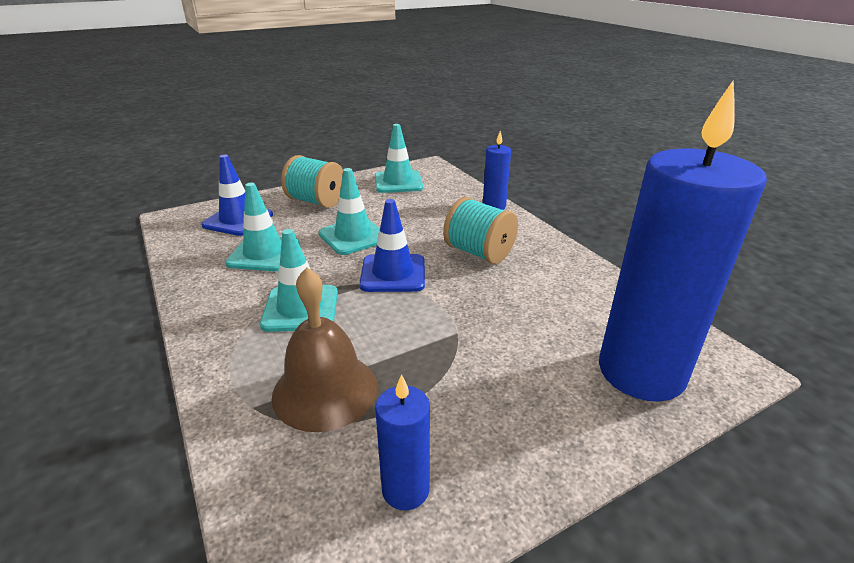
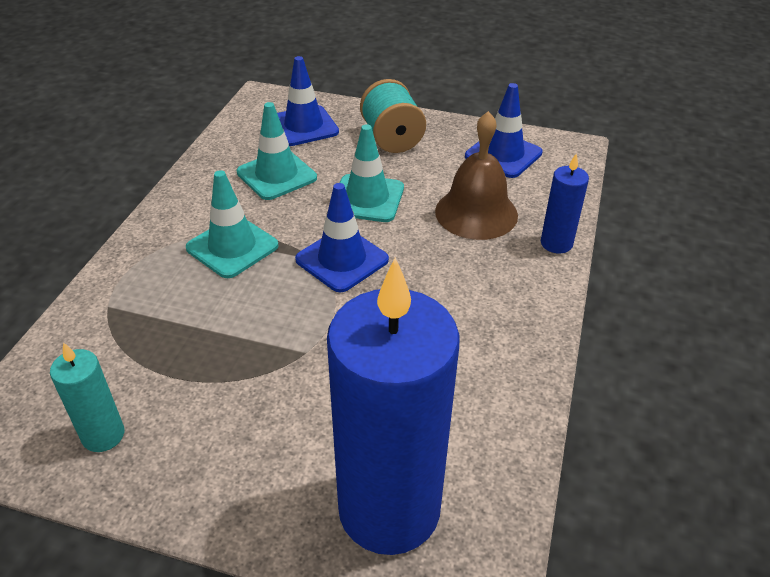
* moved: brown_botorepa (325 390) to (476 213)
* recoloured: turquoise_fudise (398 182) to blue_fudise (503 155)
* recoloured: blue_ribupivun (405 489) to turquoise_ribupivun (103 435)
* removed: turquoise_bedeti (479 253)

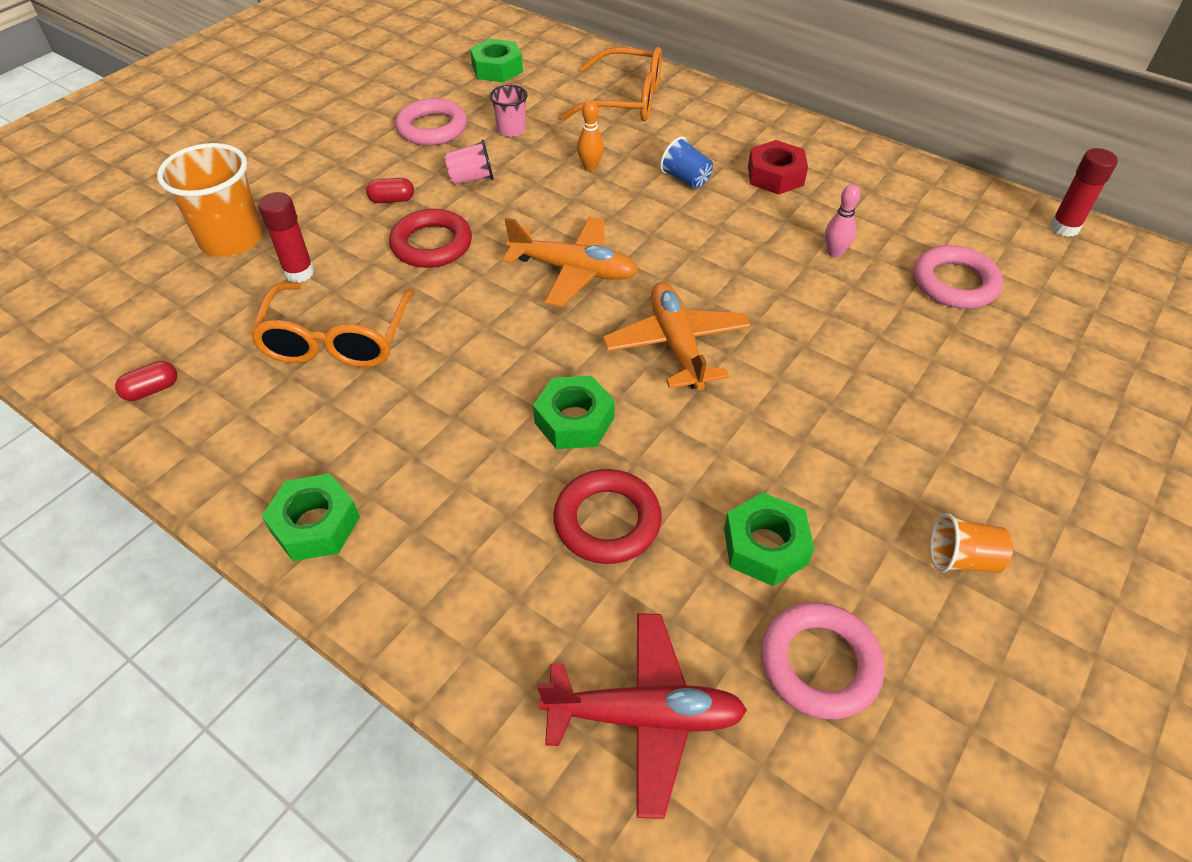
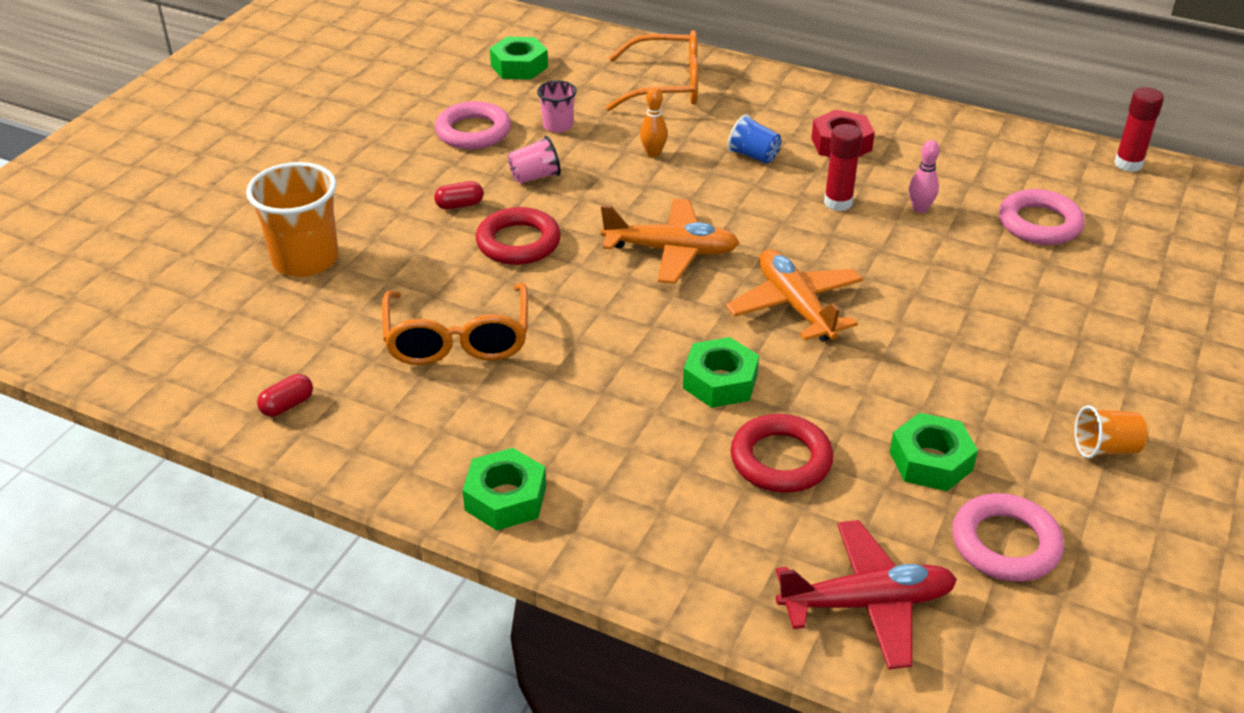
* moved: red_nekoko (299 272) to (838 203)

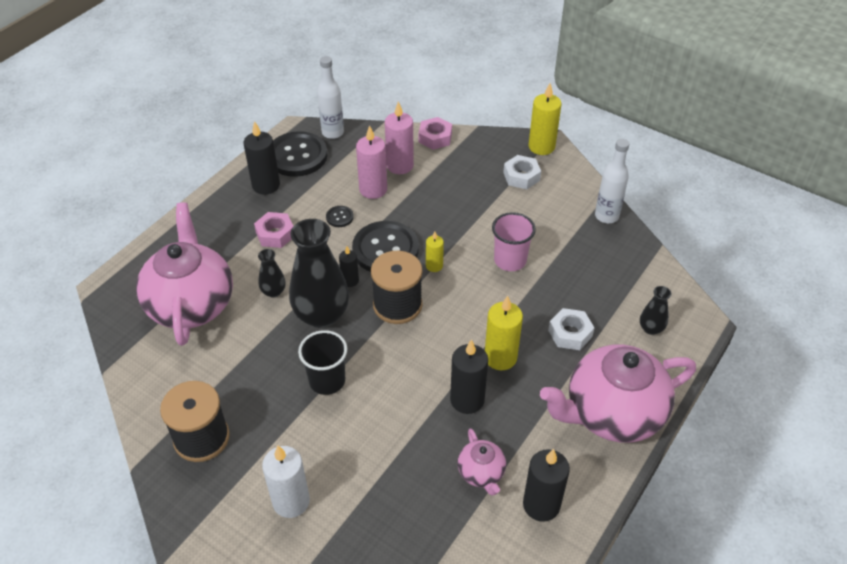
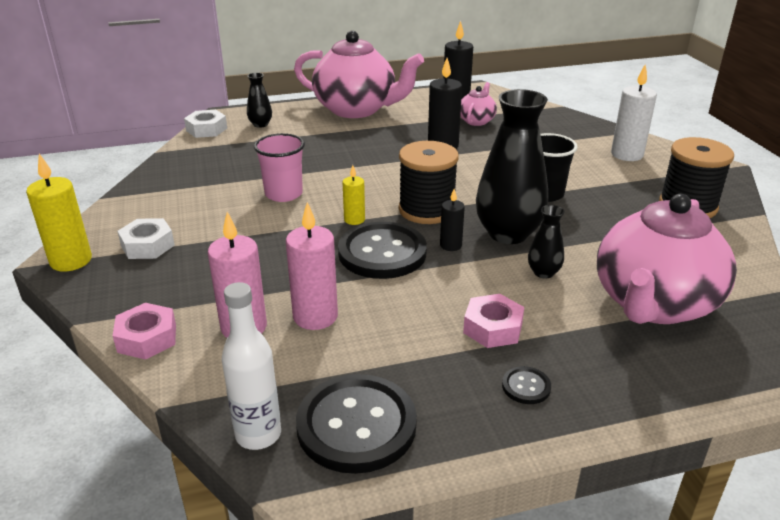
* removed: black_ribupivun (266 185)
* moved: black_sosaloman (339 217) to (526 386)
* removed: yellow_ribupivun (500 357)
* moved: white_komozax (570 333) to (206 129)
* removed: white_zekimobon (606 216)

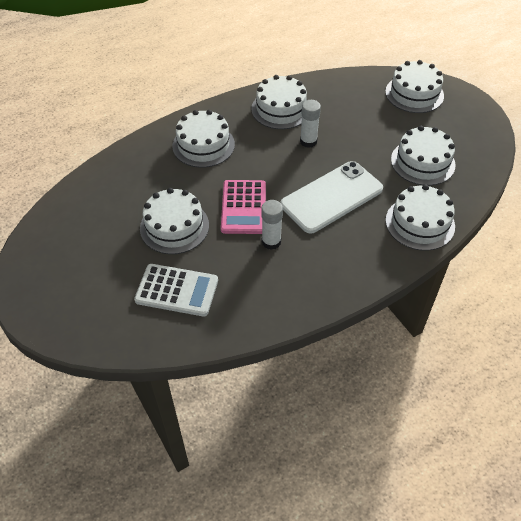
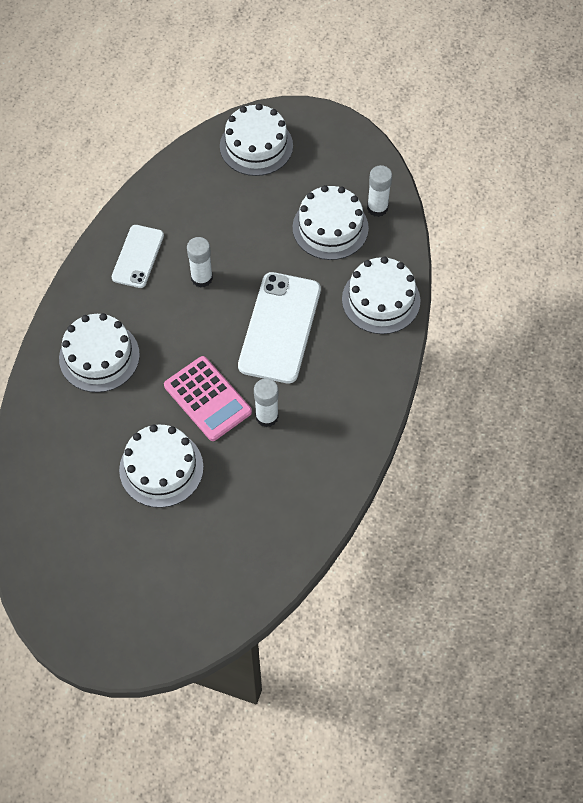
* removed: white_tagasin (177 290)
* replaced: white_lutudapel (281 109) to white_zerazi (138 256)
* added: white_nekoko (377 208)

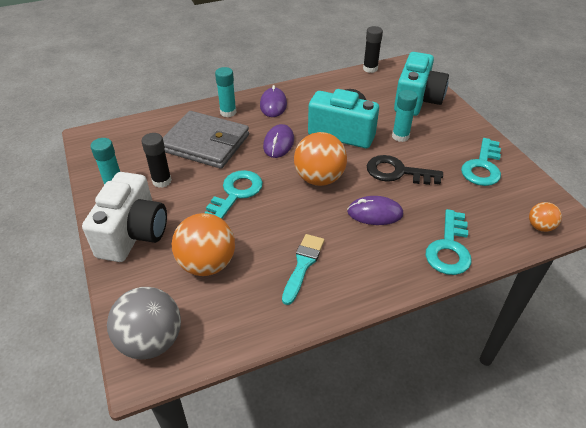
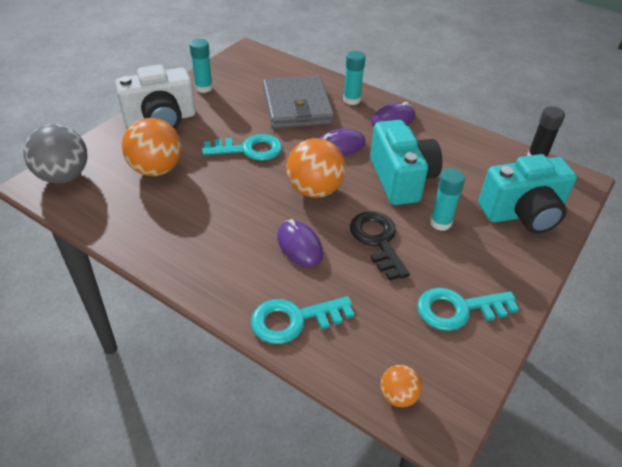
* removed: black_nekoko (162 181)
* removed: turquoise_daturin (303 265)

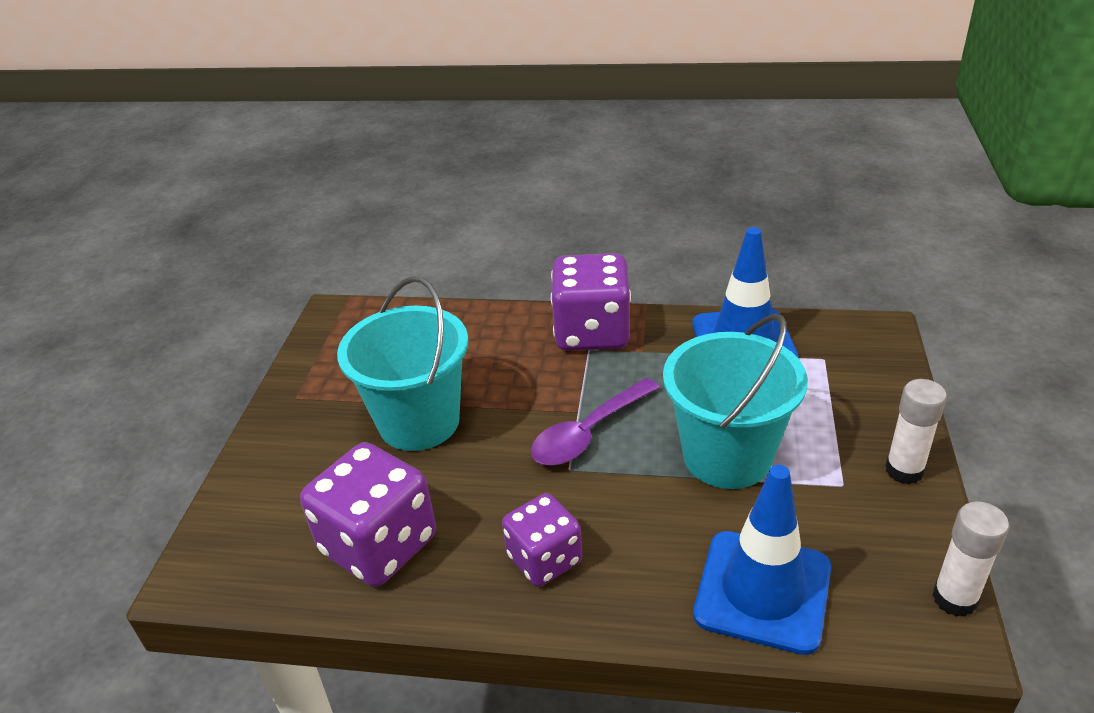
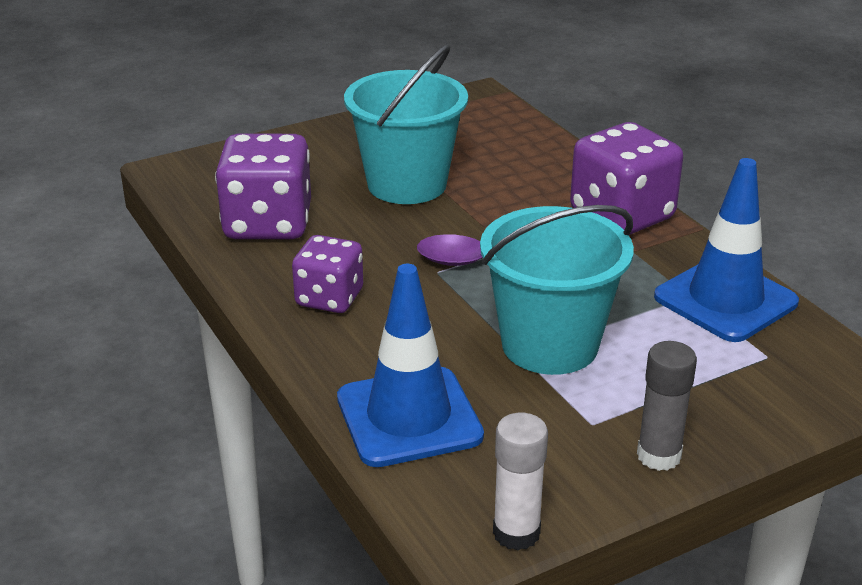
* recoloured: white_nekoko (904 470) to grey_nekoko (659 456)

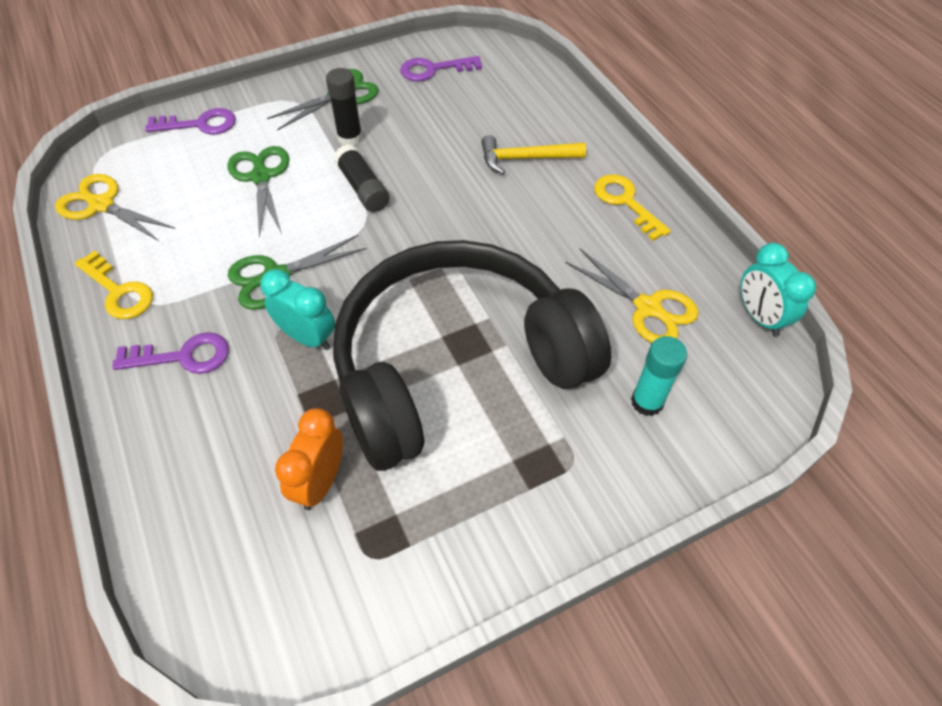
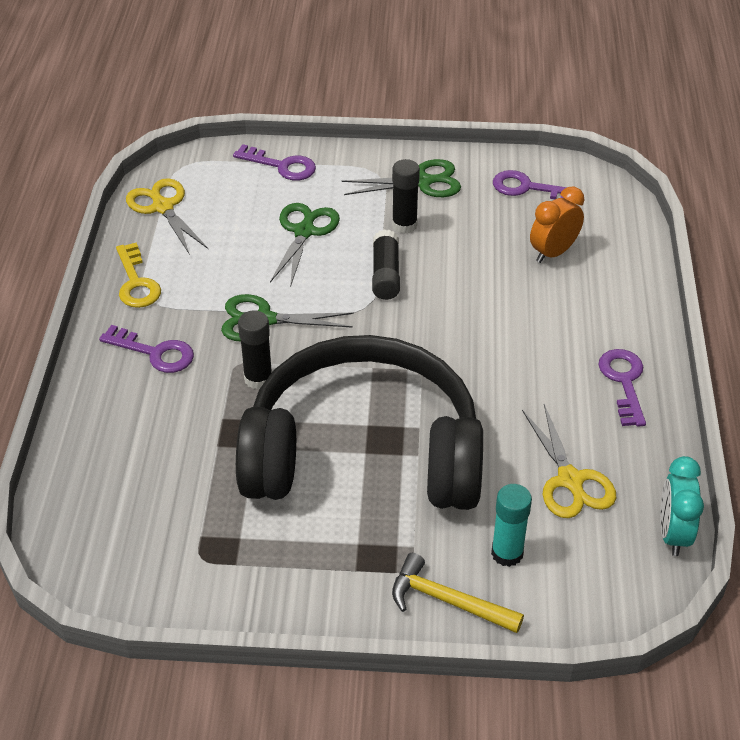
* replaced: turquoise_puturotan (307 337) to black_nekoko (258 379)
* moved: orange_puturotan (320 482) to (553 252)
* moved: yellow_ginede (526 158) to (448 601)
* recoloured: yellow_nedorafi (625 202) to purple_nedorafi (623 382)

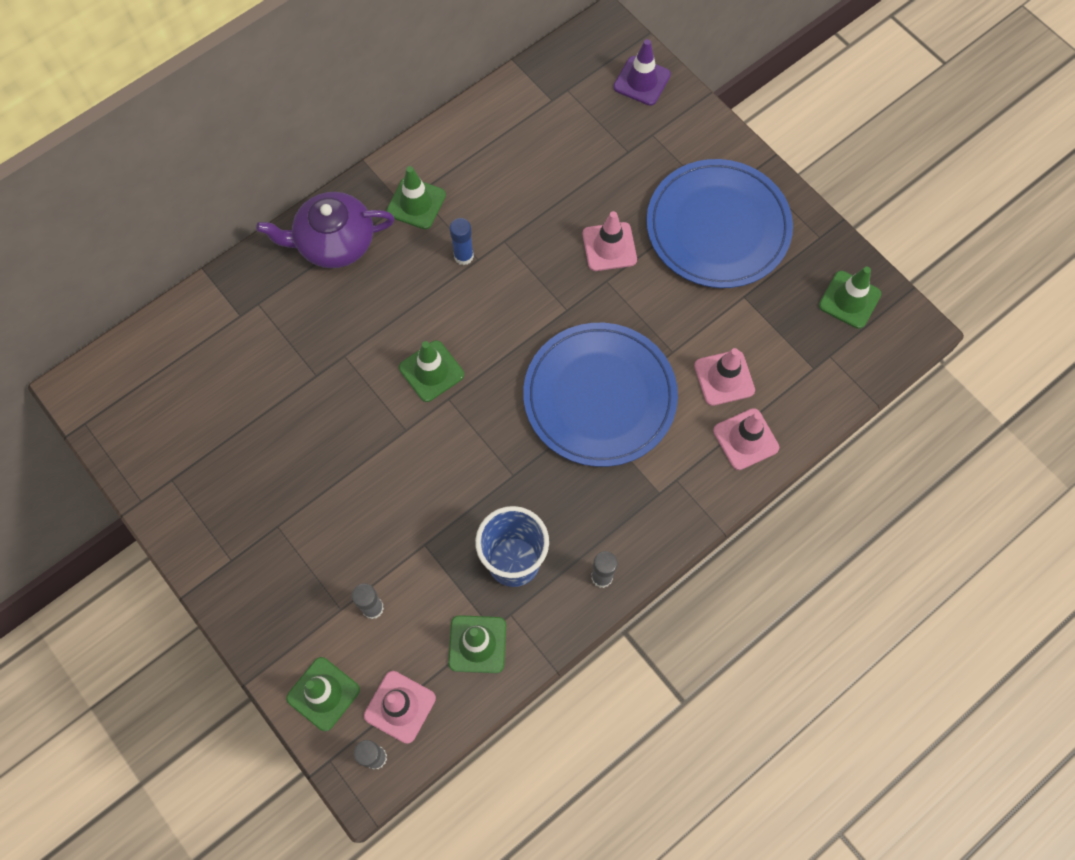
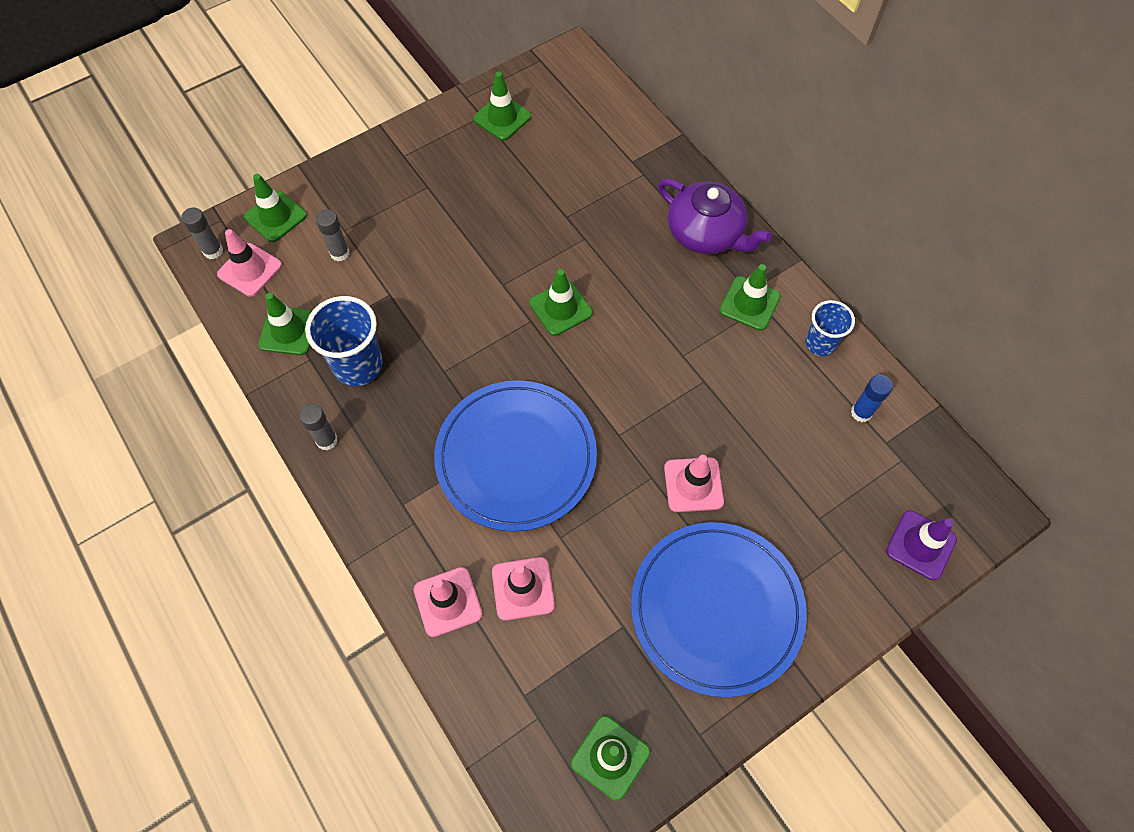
* turned: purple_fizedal (334 242) = (706 233) 135 degrees clockwise
* moved: blue_nekoko (463 256) to (861 412)
* added: green_fudise (502 118)
* added: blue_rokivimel (820 343)

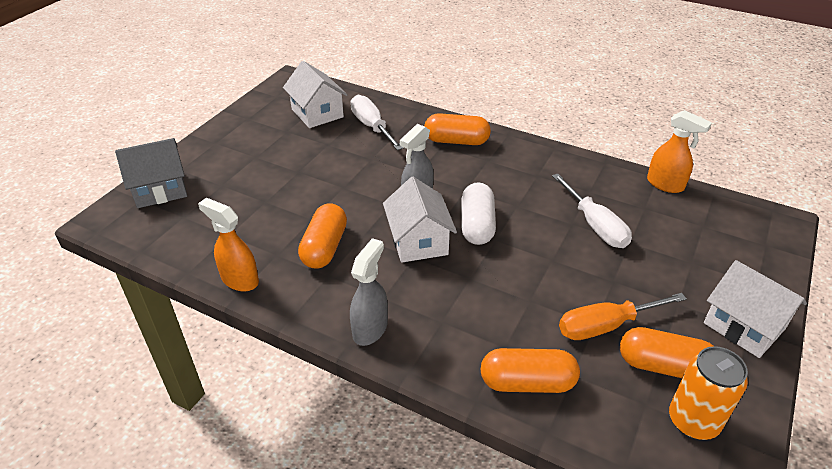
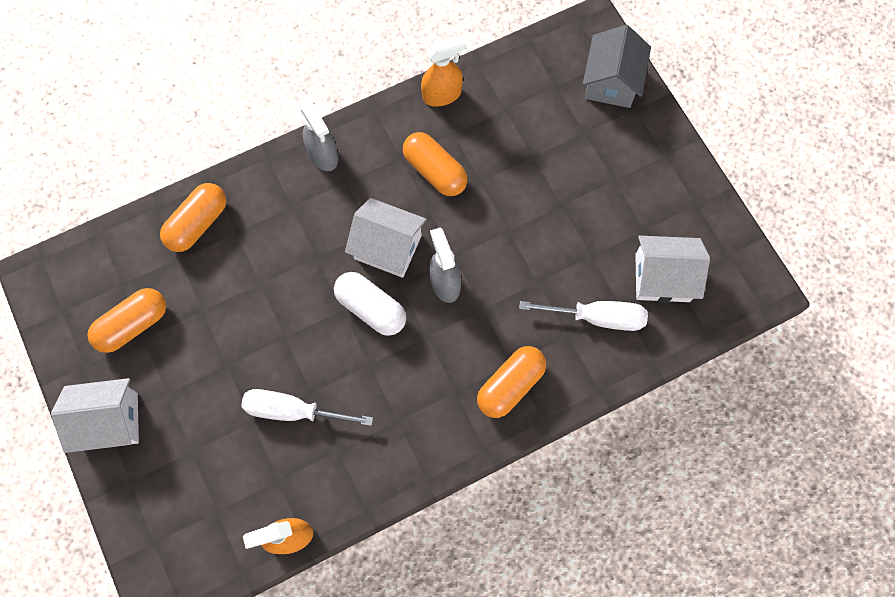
* removed: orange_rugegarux (605 326)
* removed: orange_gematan (693 421)

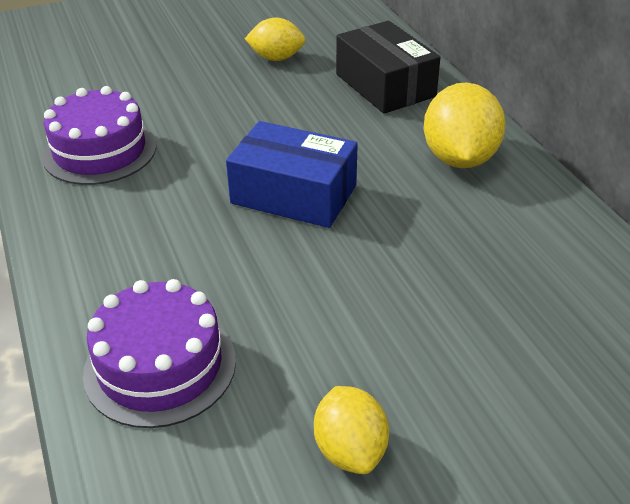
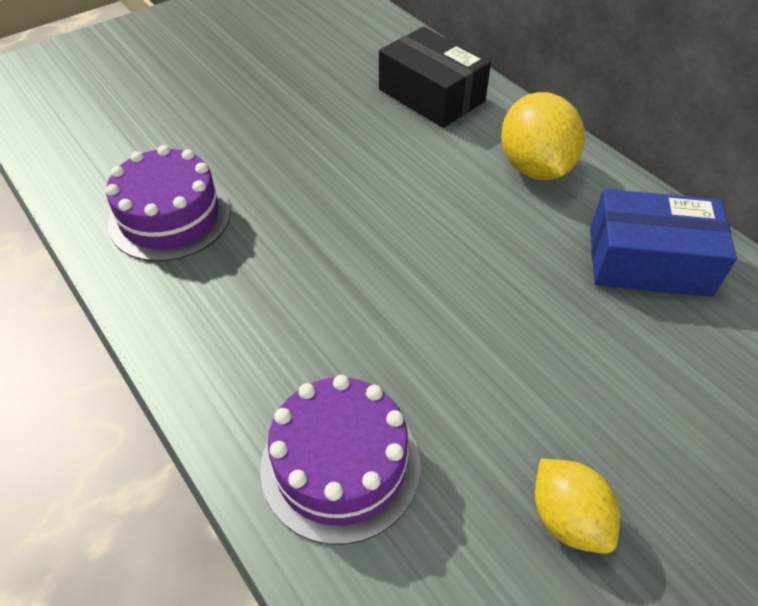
* moved: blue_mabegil (294 194) to (648 261)
* removed: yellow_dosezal (276 58)

